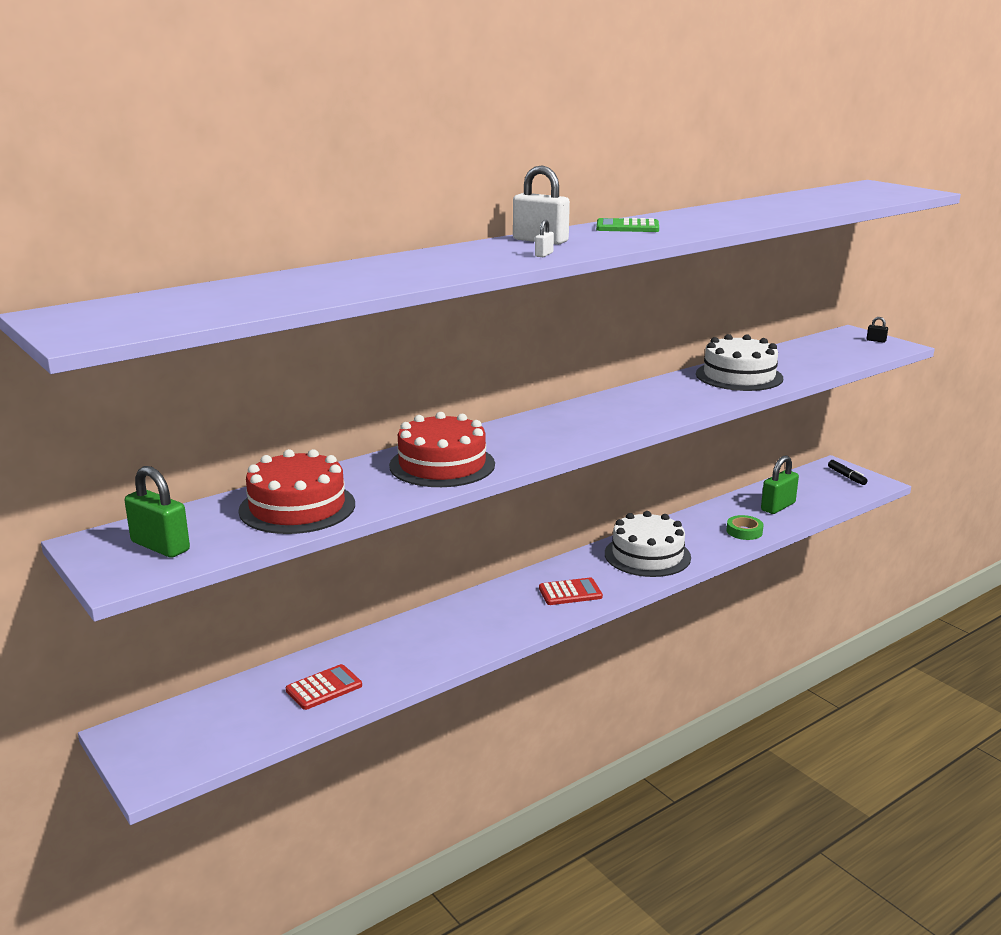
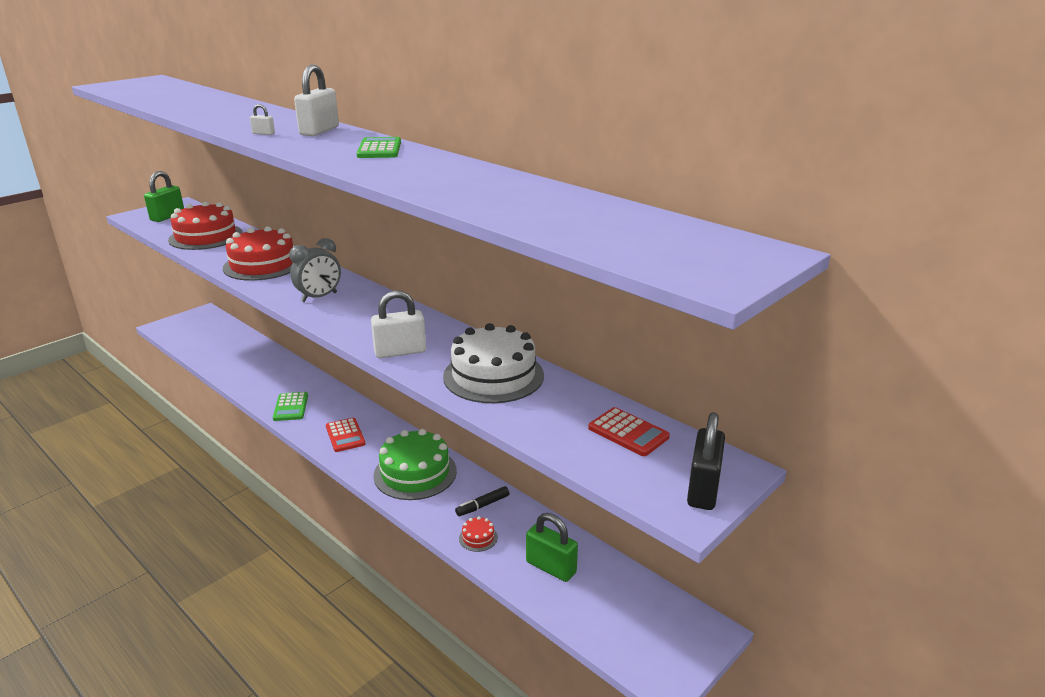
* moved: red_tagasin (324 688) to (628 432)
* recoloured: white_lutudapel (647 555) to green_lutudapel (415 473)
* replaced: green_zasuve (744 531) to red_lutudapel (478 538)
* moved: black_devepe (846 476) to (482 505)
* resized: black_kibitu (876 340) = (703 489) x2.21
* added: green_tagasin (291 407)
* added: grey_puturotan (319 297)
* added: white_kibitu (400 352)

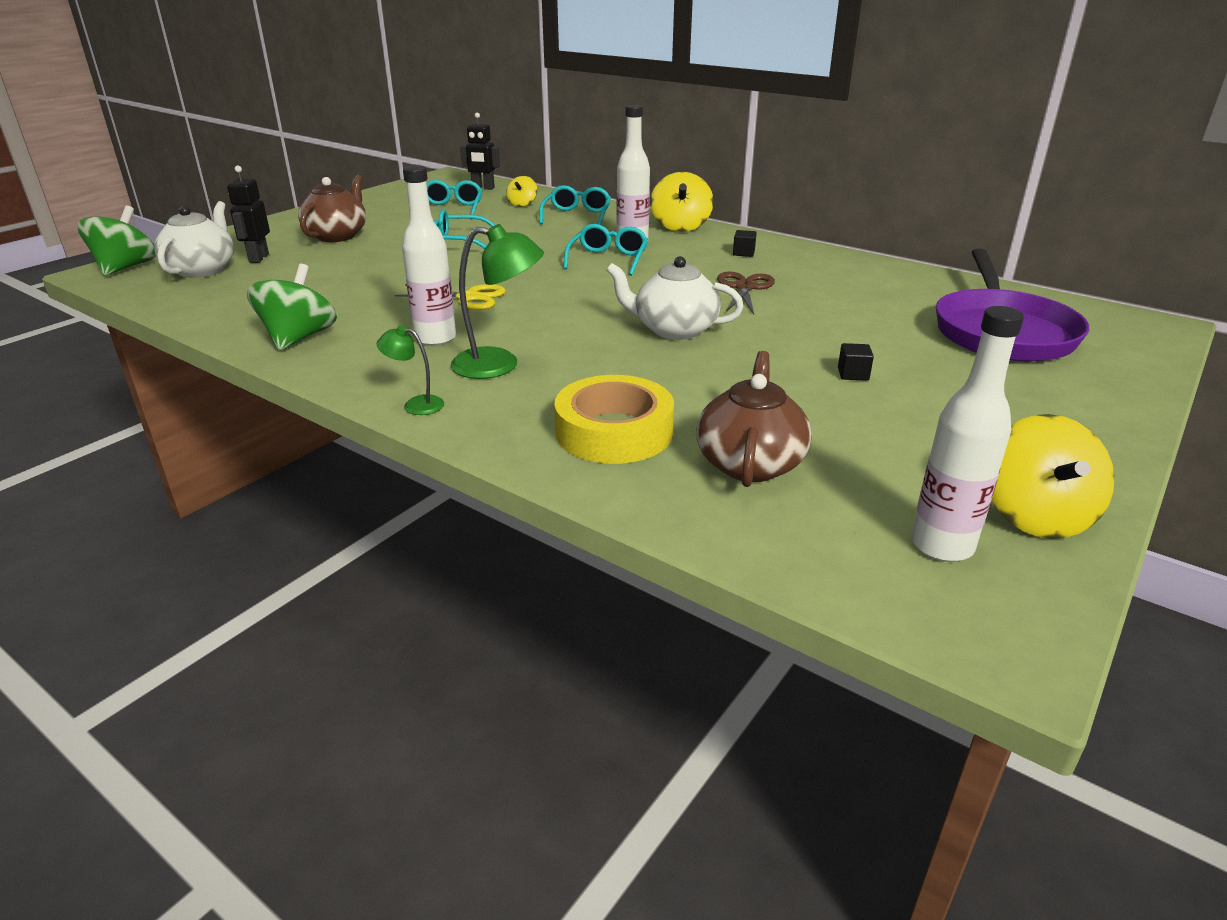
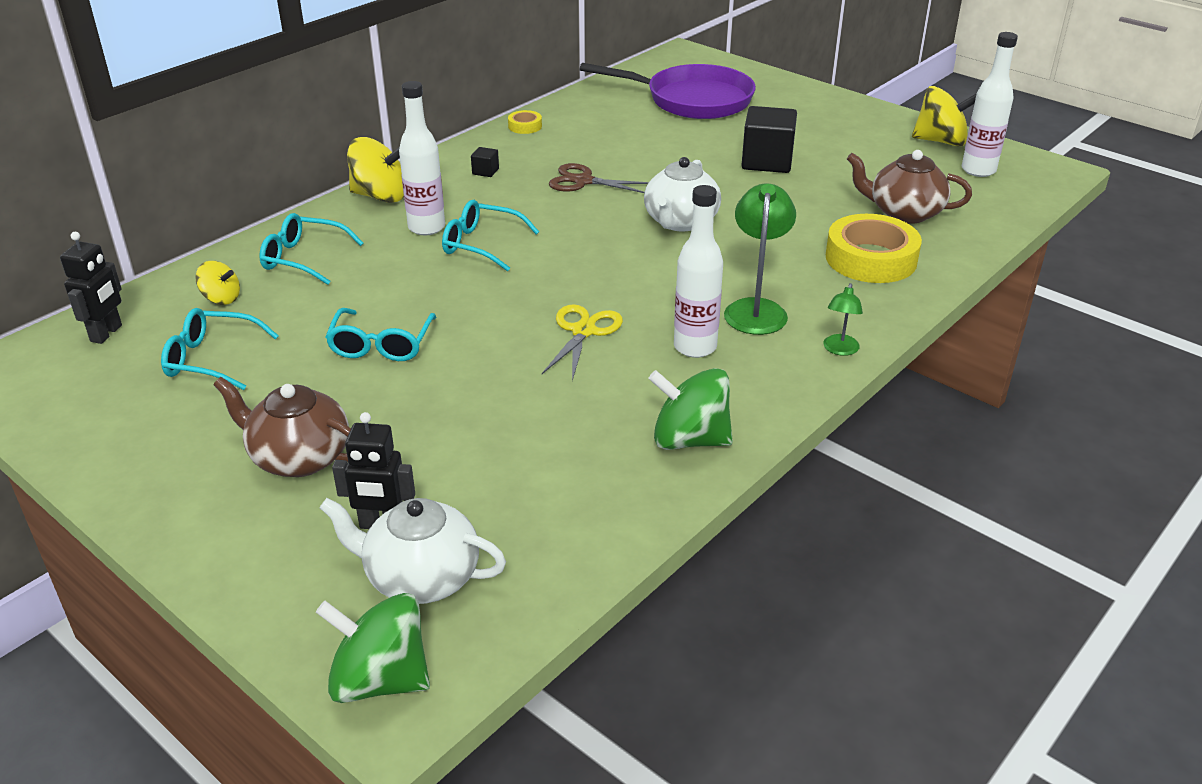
* resized: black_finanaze (853 374) = (767 161) x2.29
* added: yellow_zasuve (525 126)

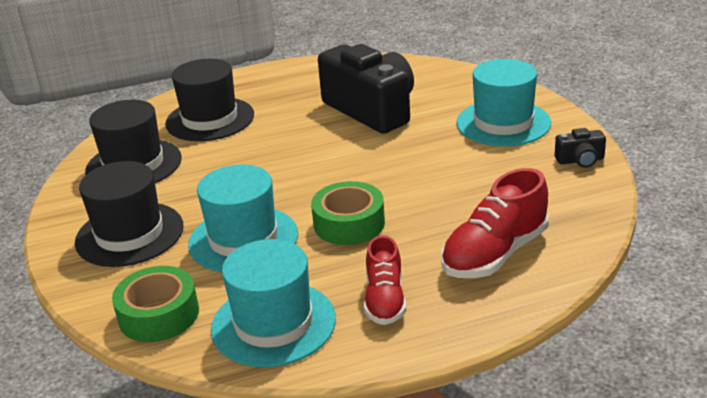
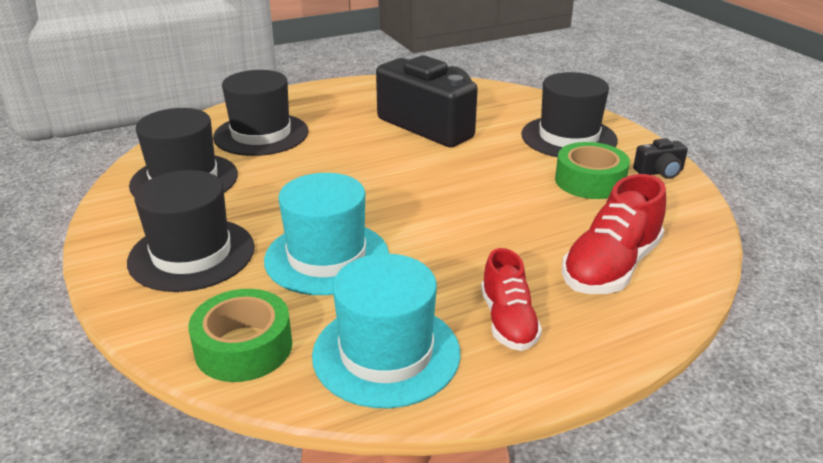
* moved: green_zasuve (349 223) to (589 181)
* recoloured: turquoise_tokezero (503 123) to black_tokezero (568 137)

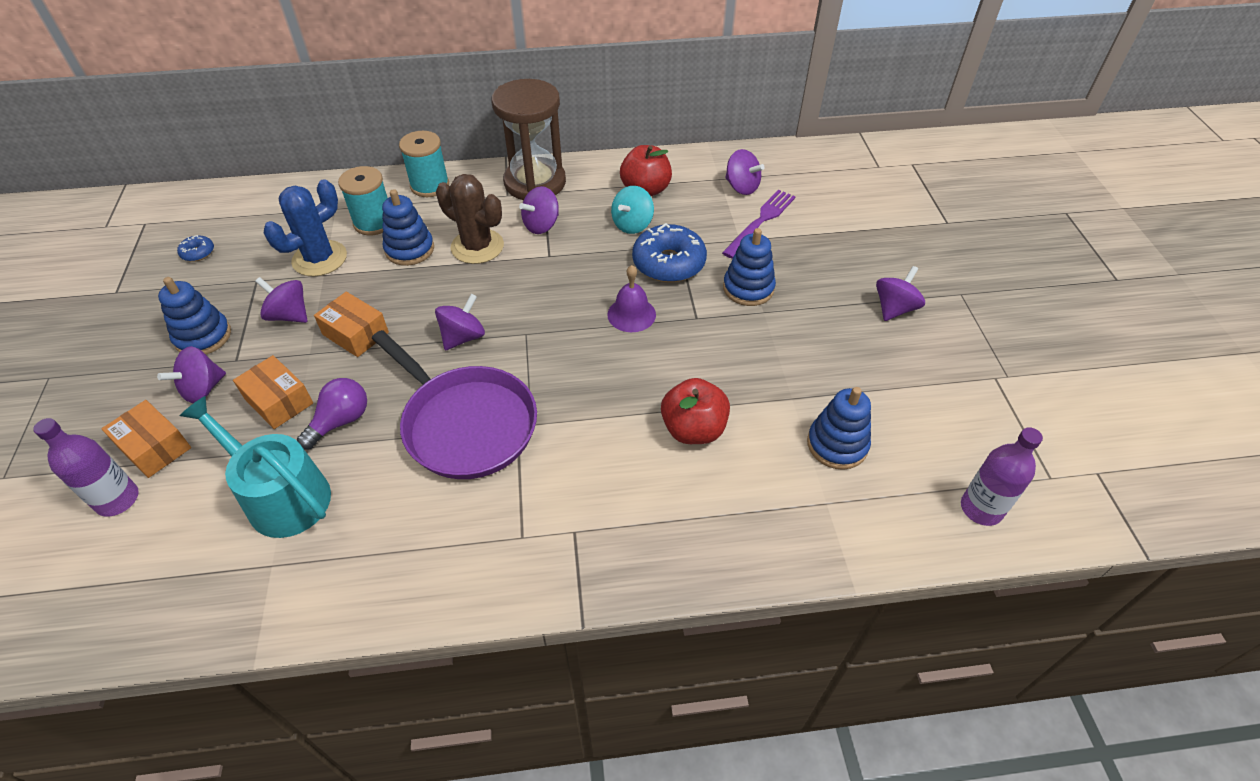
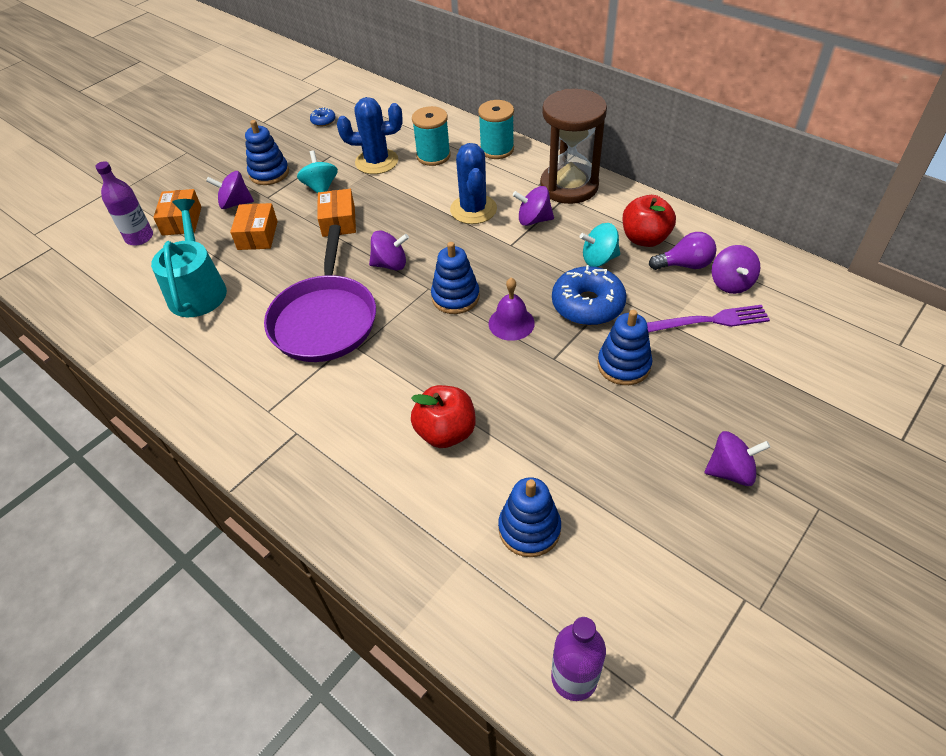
* recoloured: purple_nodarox (289 315) to turquoise_nodarox (321 187)
* moved: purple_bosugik (341 421) to (685 265)
* moved: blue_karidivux (409 249) to (455 297)
* recoloured: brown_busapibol (477 246) to blue_busapibol (473 209)

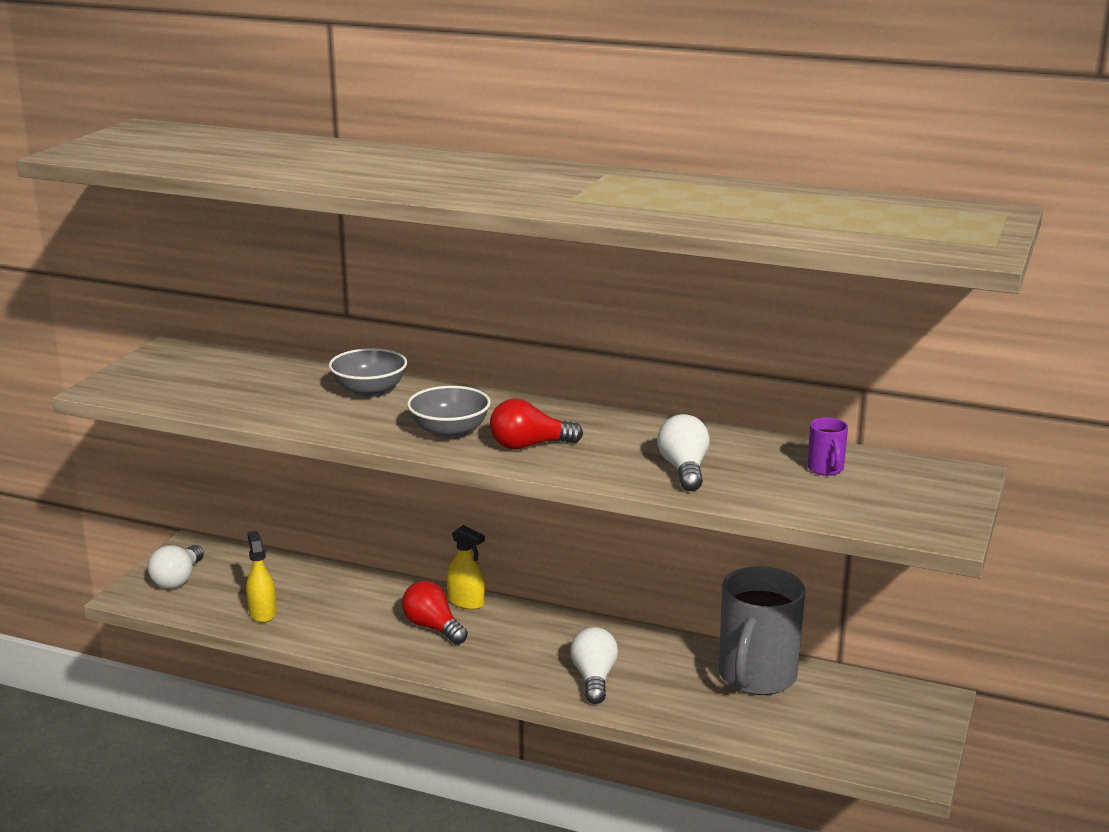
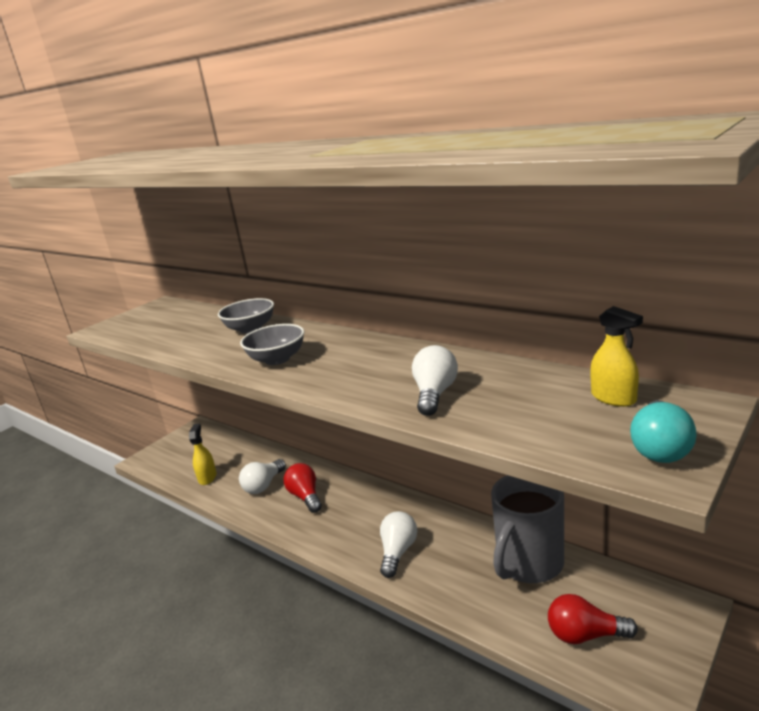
* moved: white_bosugik (178 579) to (263 485)
* moved: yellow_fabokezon (466 602) to (613 398)
* moved: red_bosugik (529 445) to (585 635)
* removed: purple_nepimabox (826 469)
* added: turquoise_bosugik (660 448)

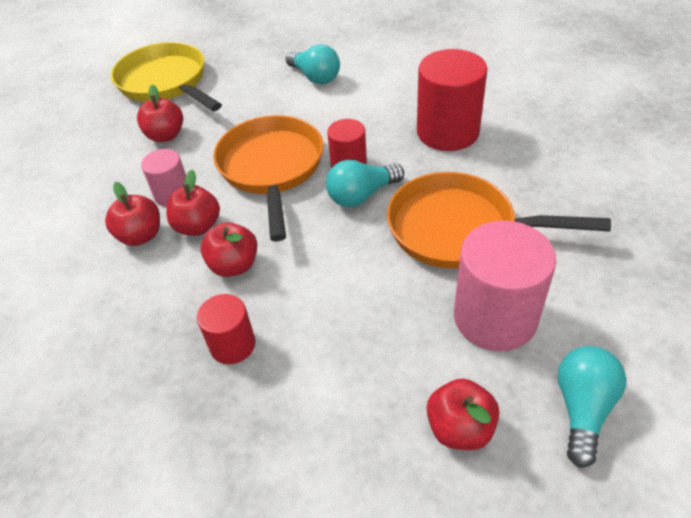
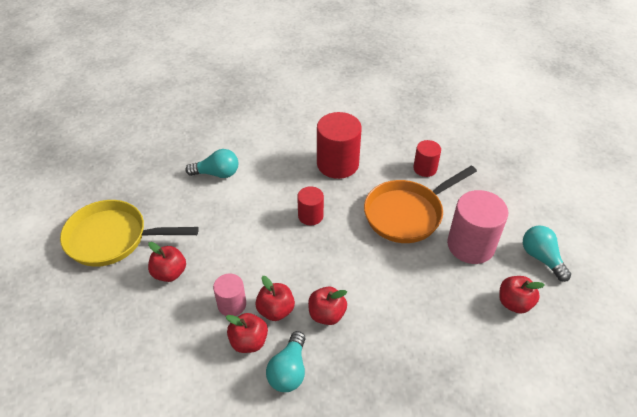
* moved: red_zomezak (232 345) to (425 168)
* removed: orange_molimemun (272 168)
* moved: turquoise_bosugik (361 195) to (289 371)

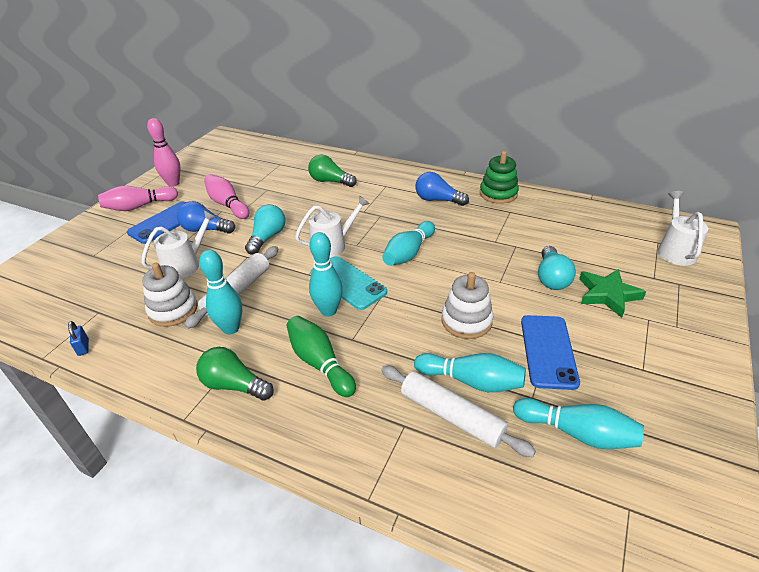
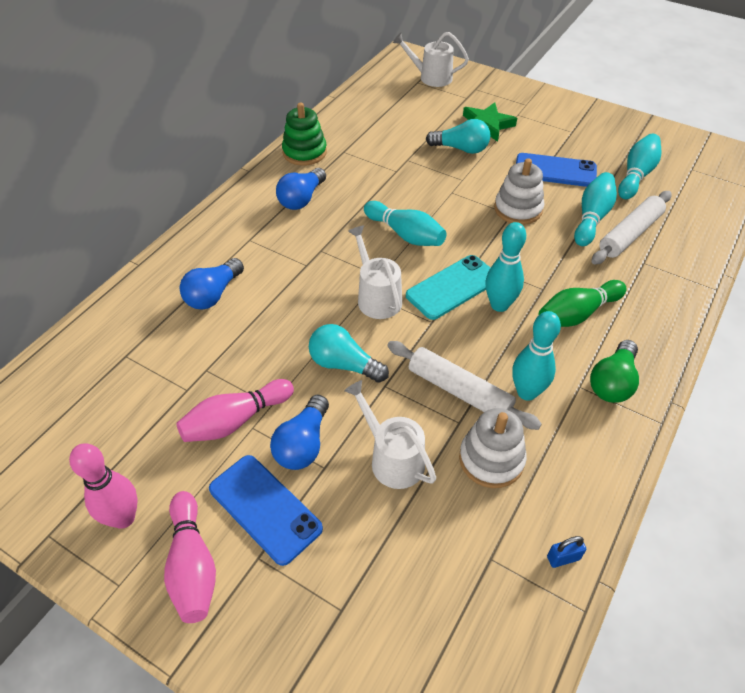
* recoloured: green_bosugik (330 181) to blue_bosugik (213 294)

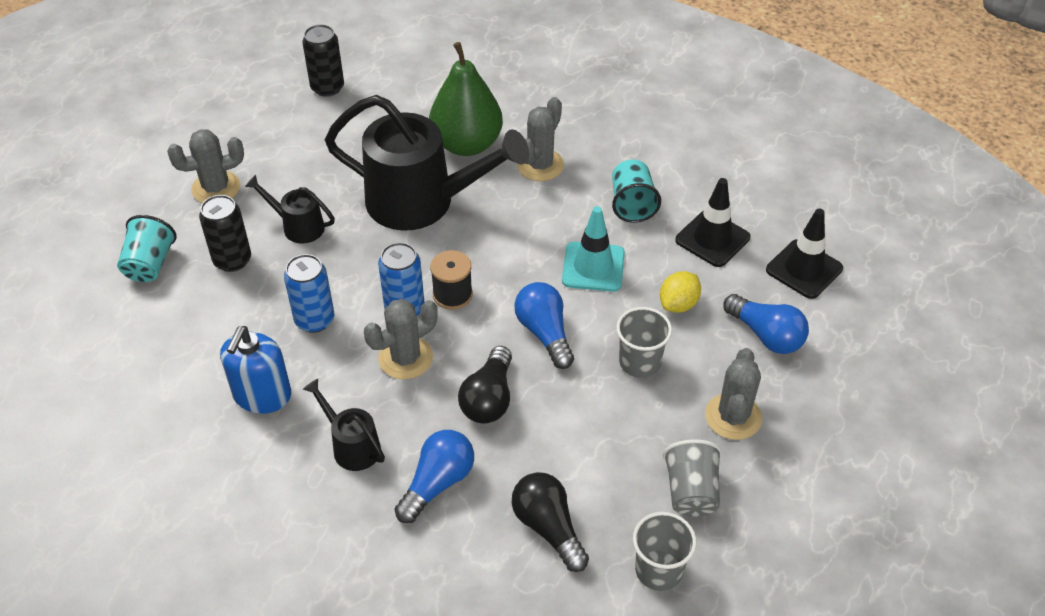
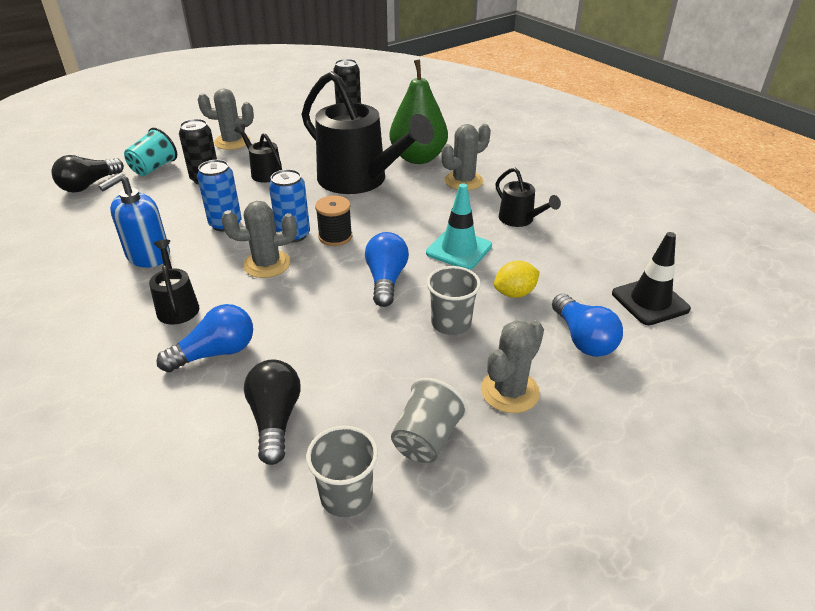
* moved: black_bosugik (489 398) to (89 185)
* replaced: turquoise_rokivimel (632 204) to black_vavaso (520 220)
* removed: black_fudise (712 239)

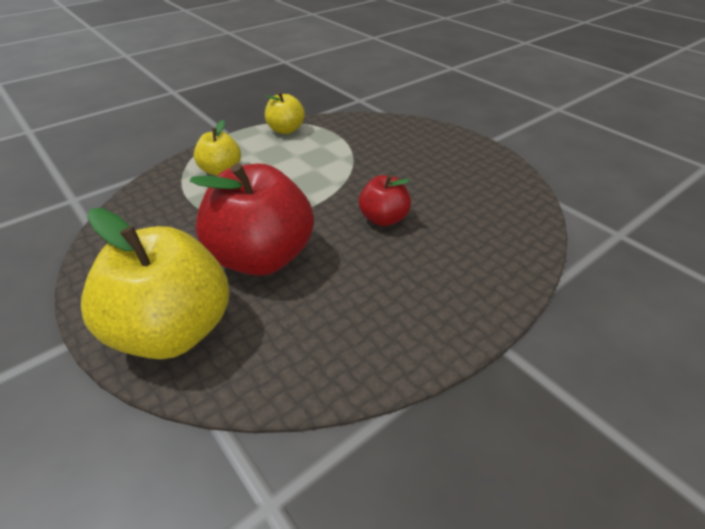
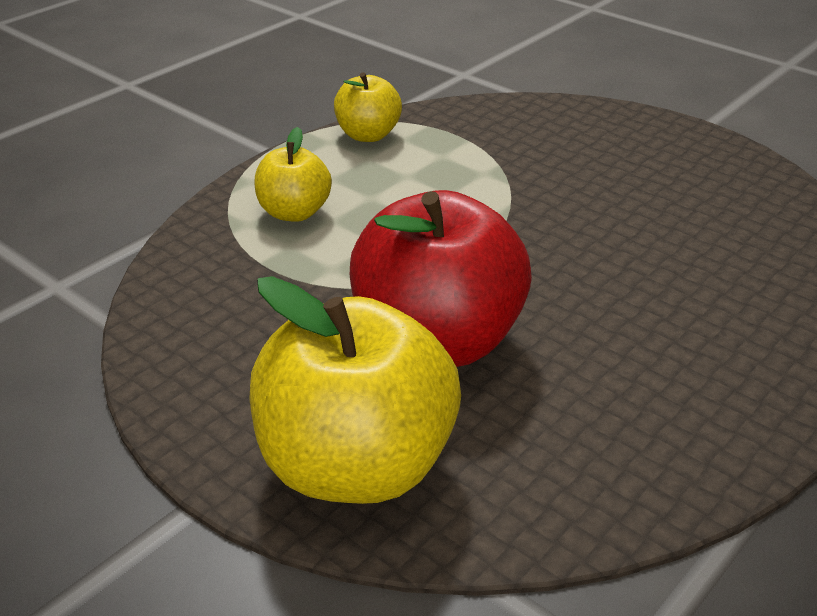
* removed: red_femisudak (383 219)

